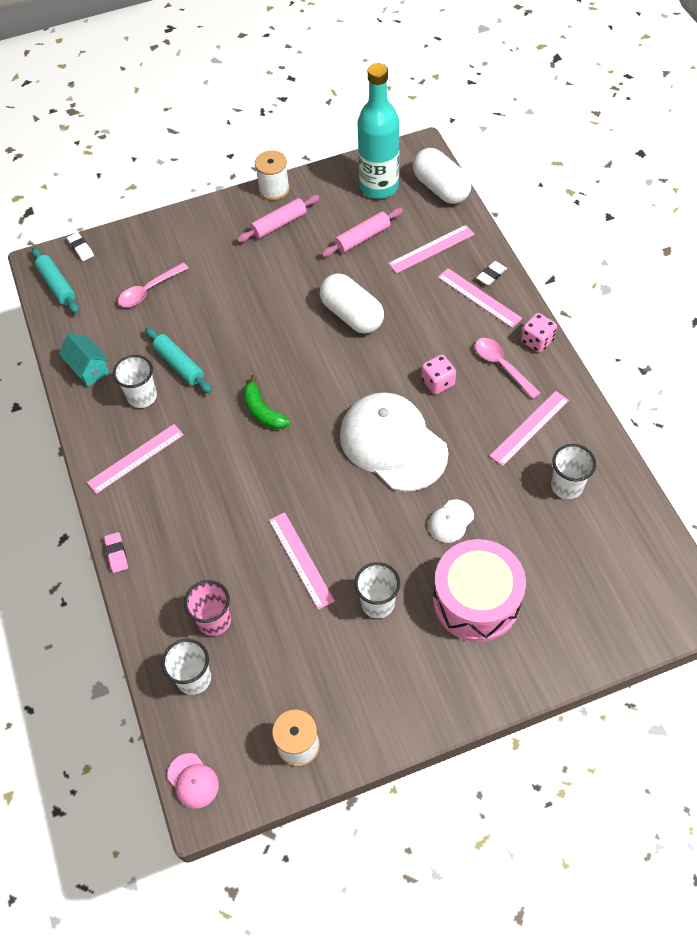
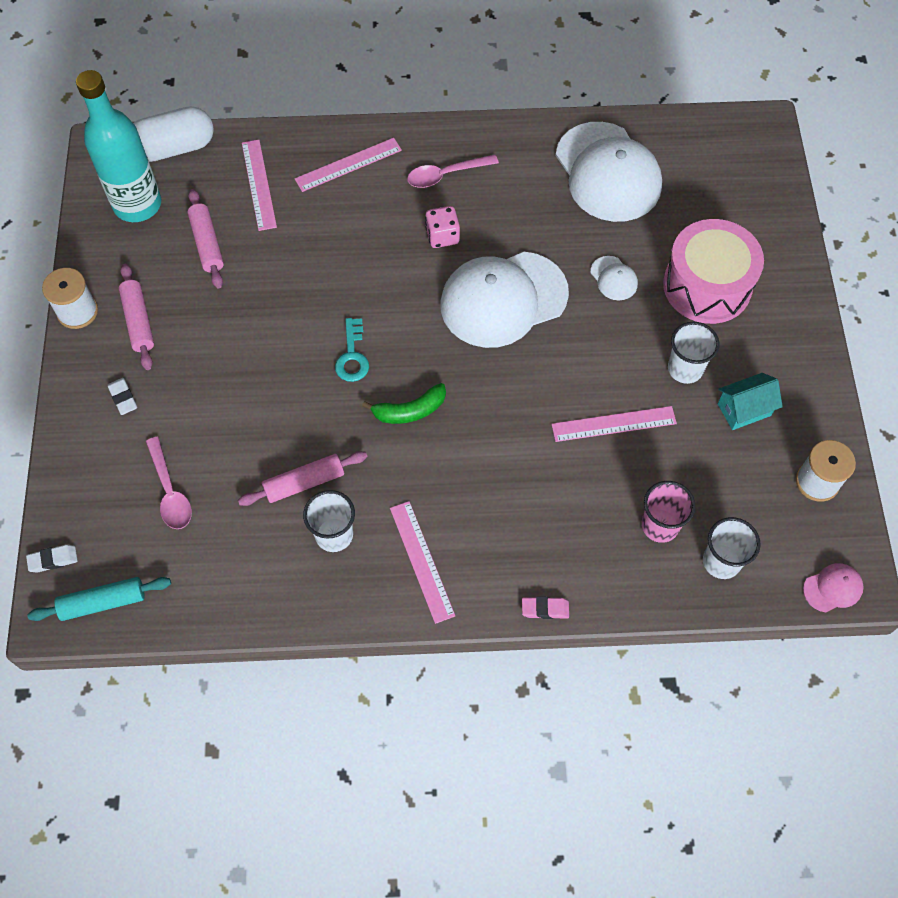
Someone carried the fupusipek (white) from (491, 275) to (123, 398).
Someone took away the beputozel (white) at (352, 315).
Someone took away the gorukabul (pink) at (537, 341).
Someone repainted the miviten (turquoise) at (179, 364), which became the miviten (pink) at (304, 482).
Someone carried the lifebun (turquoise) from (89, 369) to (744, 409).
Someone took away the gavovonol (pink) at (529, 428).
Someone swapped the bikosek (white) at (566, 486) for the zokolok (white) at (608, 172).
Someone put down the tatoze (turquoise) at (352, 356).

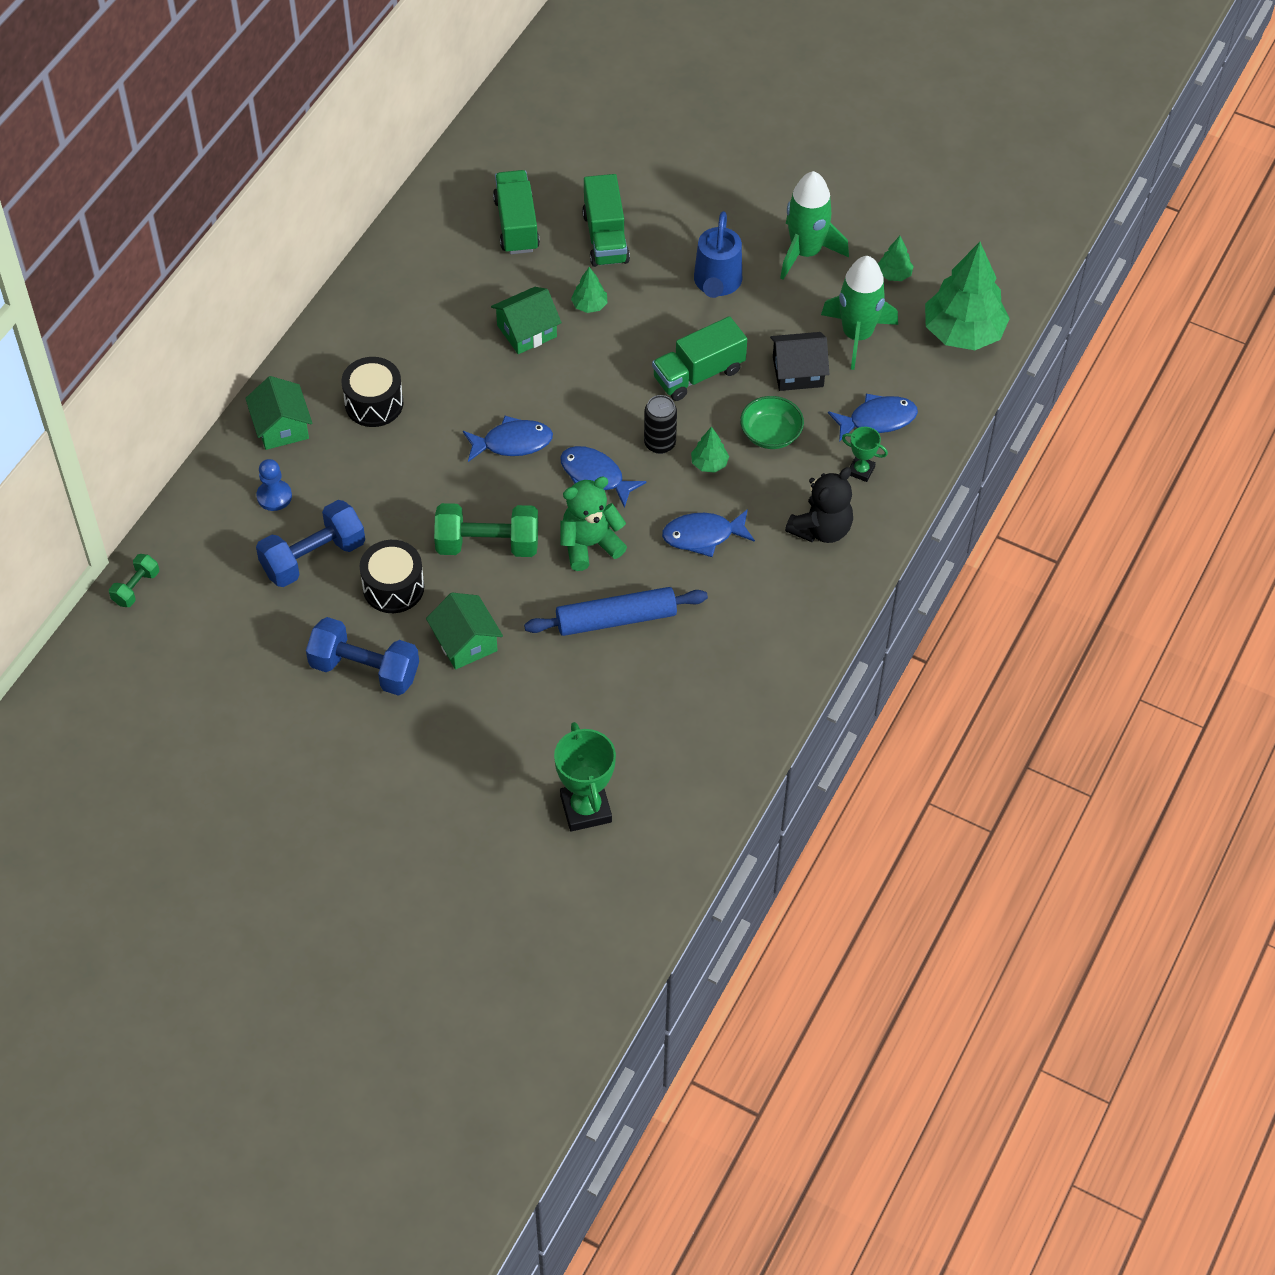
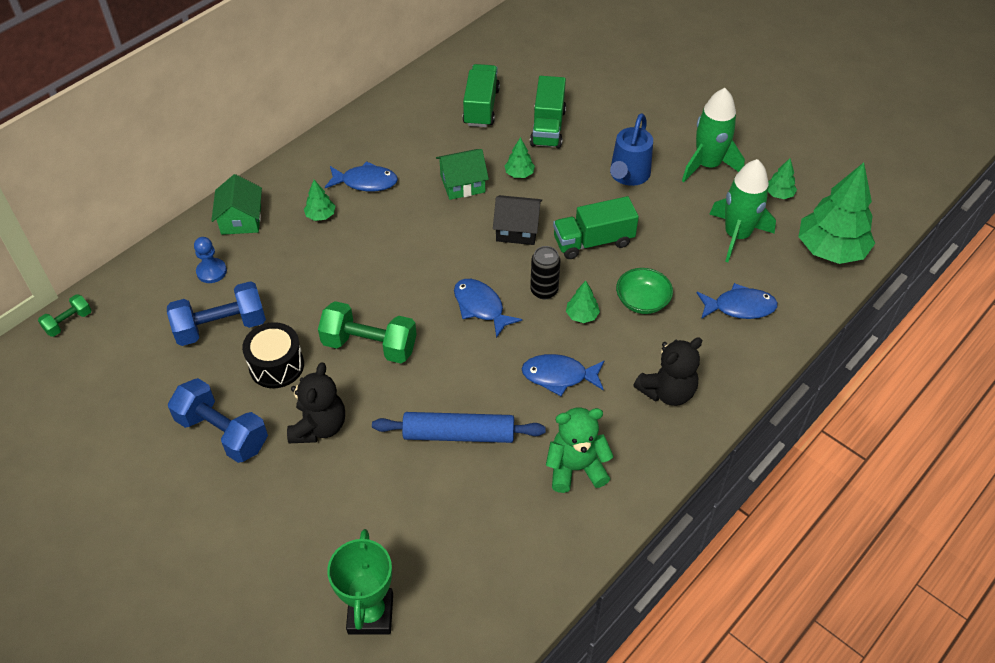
Someone carried the lifebun (black) from (798, 372) to (517, 229).
Someone swapped the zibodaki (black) at (374, 403) for the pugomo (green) at (321, 215).
Someone carried the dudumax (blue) from (512, 443) to (365, 182).
Someone took away the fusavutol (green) at (861, 470).
Someone carried the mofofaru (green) from (589, 544) to (576, 468).
Someone swapped the lifebun (green) at (465, 642) for the mofofaru (black) at (319, 426).

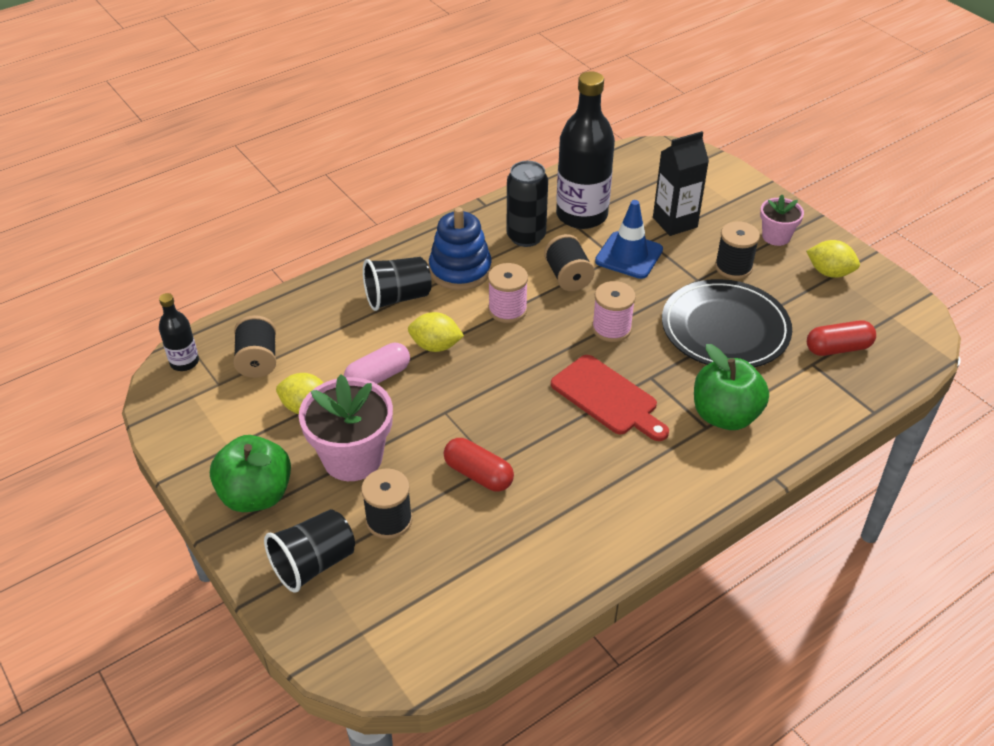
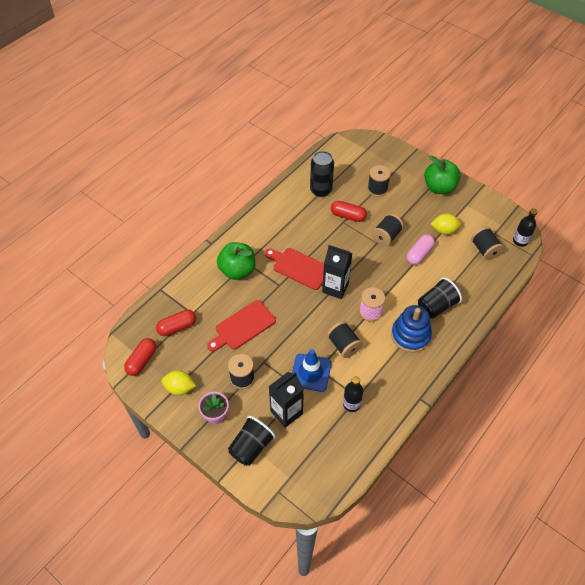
Someone scaled the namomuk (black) at (581, 215) by 0.49.
Someone carried the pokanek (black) from (526, 237) to (321, 190).
Someone swapped the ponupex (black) at (725, 329) for the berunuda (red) at (243, 326).
Someone took away the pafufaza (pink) at (611, 328).
Someone took away the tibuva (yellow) at (435, 346).
Someone took away the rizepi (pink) at (352, 458).
Someone carried the bikosek (black) from (313, 564) to (251, 447).
Someone put down the pafufaza (black) at (386, 236).
Someone put down the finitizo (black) at (335, 288).
Someone put down the beputozel (red) at (142, 361).

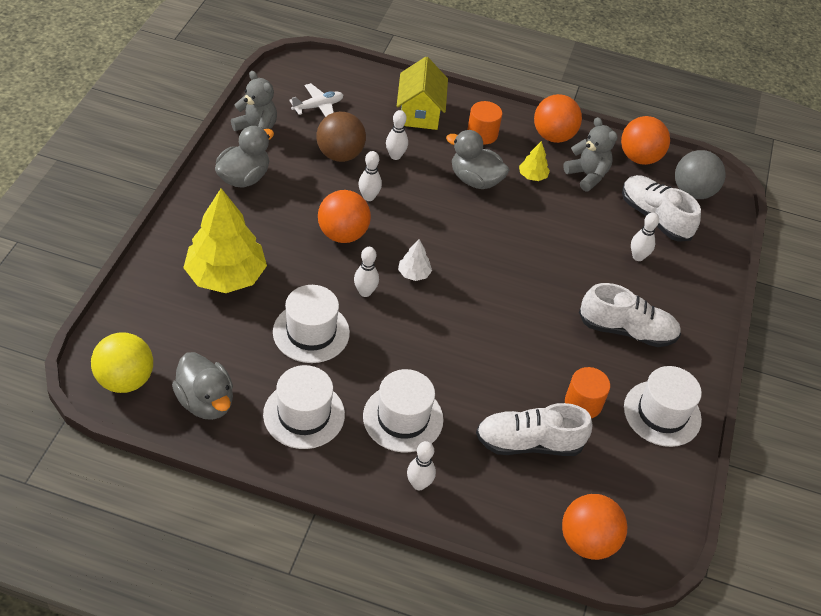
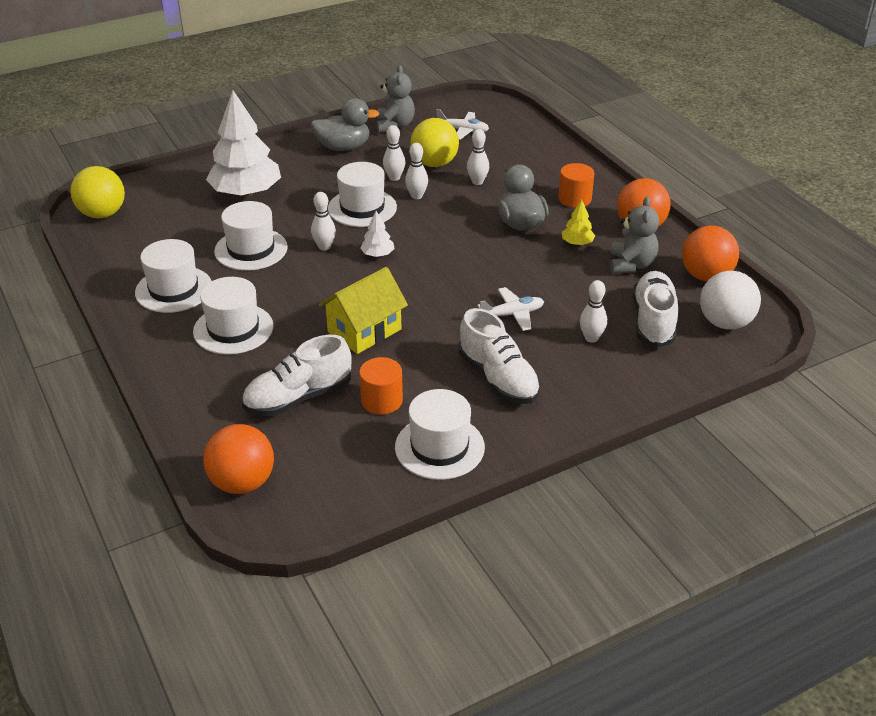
Someone carried the lifebun (yellow) from (420, 112) to (364, 331).
Someone repainted the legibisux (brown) at (340, 155), which became the legibisux (yellow) at (434, 163).
Someone repainted the legibisux (grey) at (692, 192), which became the legibisux (white) at (725, 323).
Someone repainted the pugomo (yellow) at (226, 276), which became the pugomo (white) at (246, 193).
Someone swapped the legibisux (orange) at (343, 234) for the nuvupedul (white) at (362, 208).
Someone took away the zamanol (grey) at (206, 402).
Someone rotated the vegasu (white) at (529, 443) by 75 degrees counterclockwise.
Someone carried the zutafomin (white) from (419, 484) to (394, 178).
Someone put down the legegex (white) at (512, 314).

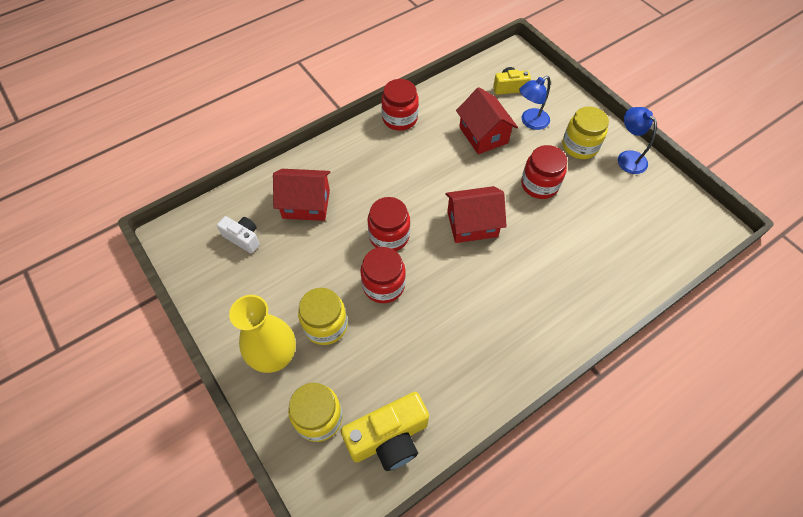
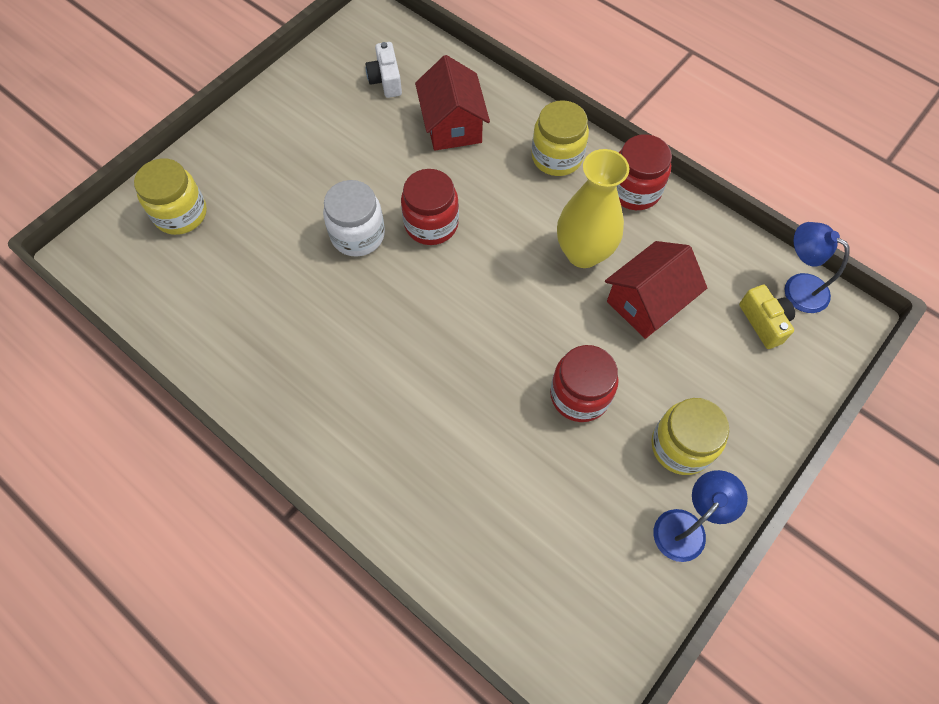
Someone carried the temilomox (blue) from (530, 122) to (797, 287).
Someone took away the lifebun (red) at (472, 224).
Someone rotated the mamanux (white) at (243, 238) by 150 degrees clockwise.
Someone repainted the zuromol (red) at (383, 285), which became the zuromol (white) at (358, 235).
Someone carried the zuromol (yellow) from (325, 325) to (557, 157).
Someone carried the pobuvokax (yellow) from (275, 357) to (583, 253).
Someone took away the mamanux (yellow) at (389, 438).

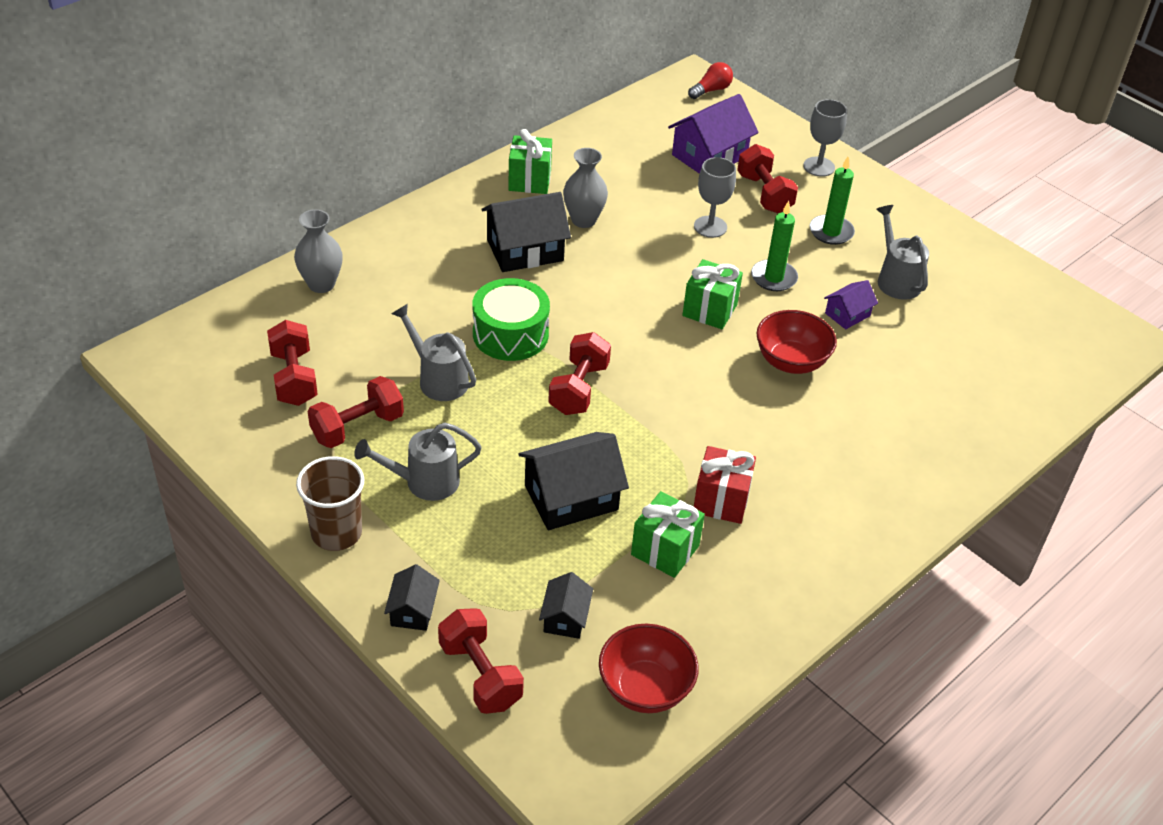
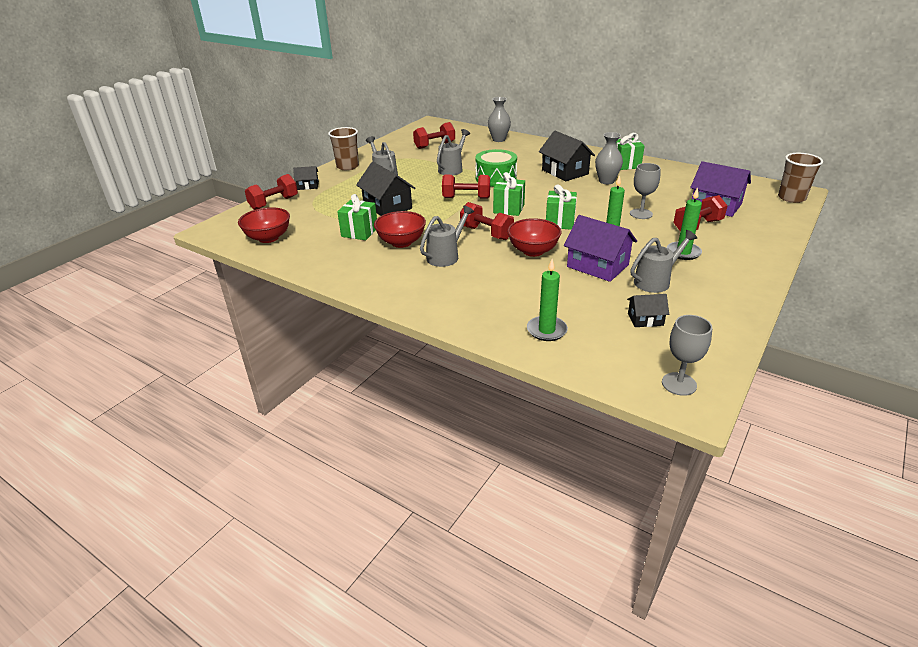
Someone swapped the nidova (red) at (711, 90) for the bikosek (brown) at (791, 198).
Someone carried the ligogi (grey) from (819, 167) to (679, 384).
Someone scaled the lifebun (purple) at (847, 314) by 1.87.
Someone carried the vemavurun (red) from (357, 427) to (486, 233).
Someone swapped the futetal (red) at (721, 501) for the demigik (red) at (401, 242).
Someone carried the lifebun (black) from (565, 618) to (645, 319).
Someone put down the futetal (green) at (509, 209).
Someone put down the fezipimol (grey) at (446, 256).
Someone put down the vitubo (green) at (546, 330).

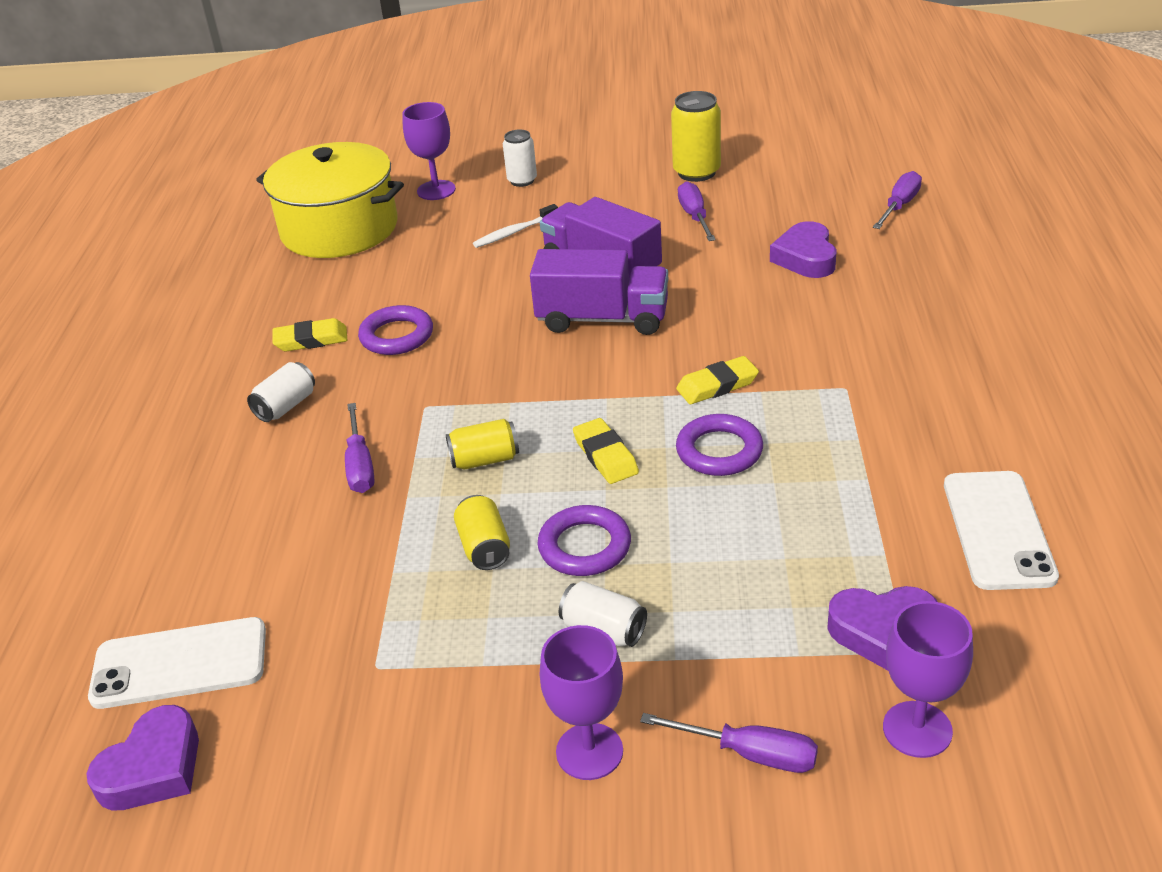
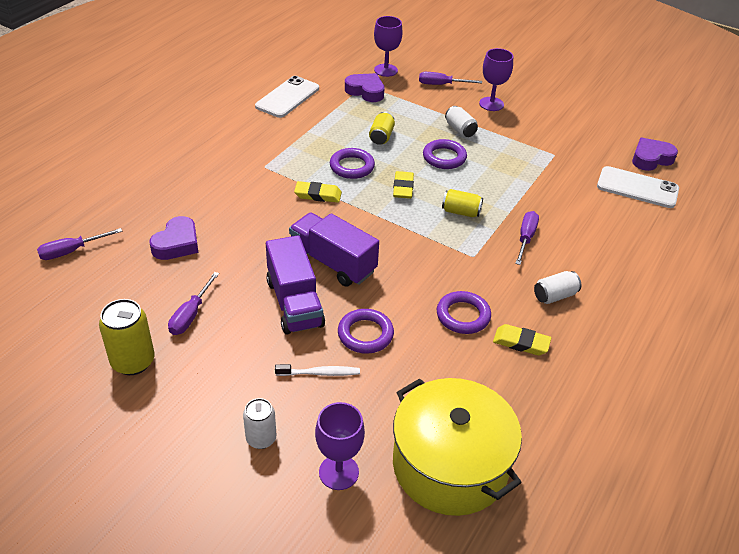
Someone carried the pokanek (yellow) from (484, 547) to (381, 136).
Someone rotated the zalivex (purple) at (750, 753) by 45 degrees counterclockwise.
Someone put down the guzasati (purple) at (365, 334).

